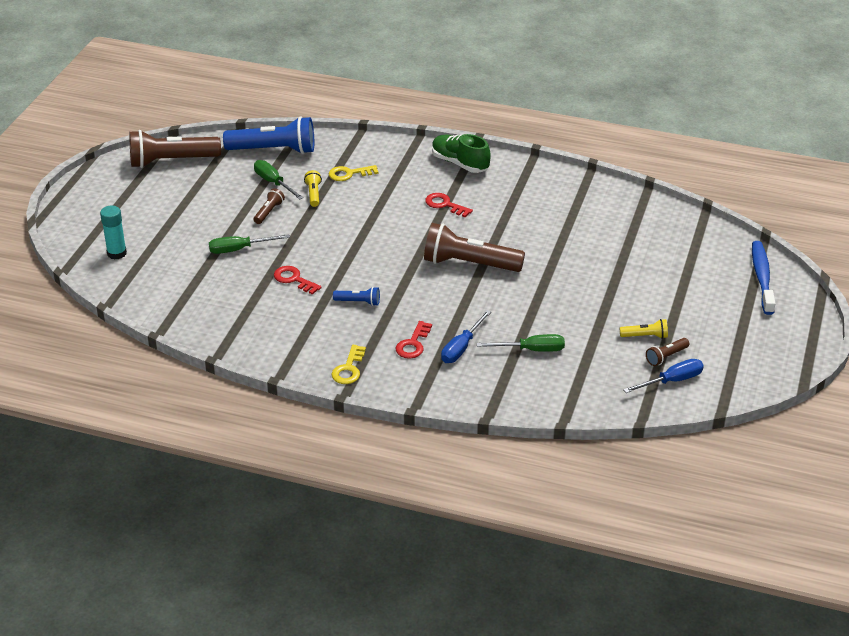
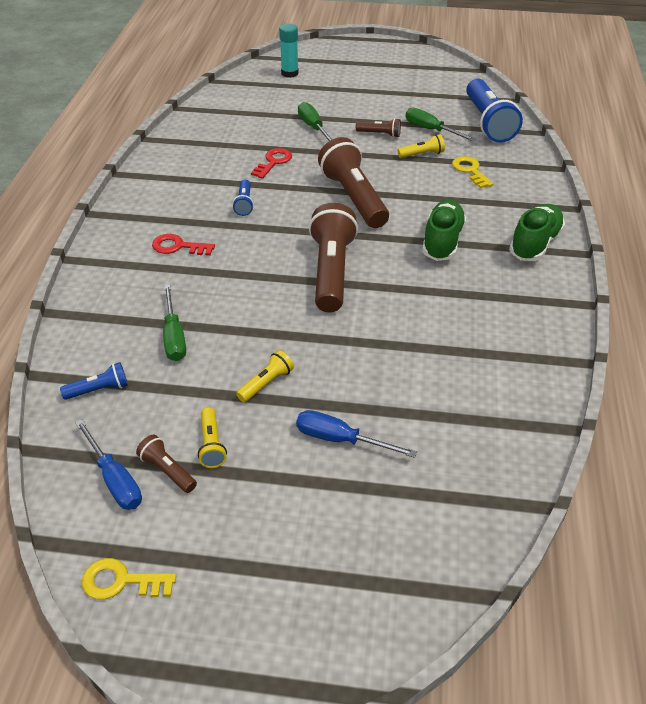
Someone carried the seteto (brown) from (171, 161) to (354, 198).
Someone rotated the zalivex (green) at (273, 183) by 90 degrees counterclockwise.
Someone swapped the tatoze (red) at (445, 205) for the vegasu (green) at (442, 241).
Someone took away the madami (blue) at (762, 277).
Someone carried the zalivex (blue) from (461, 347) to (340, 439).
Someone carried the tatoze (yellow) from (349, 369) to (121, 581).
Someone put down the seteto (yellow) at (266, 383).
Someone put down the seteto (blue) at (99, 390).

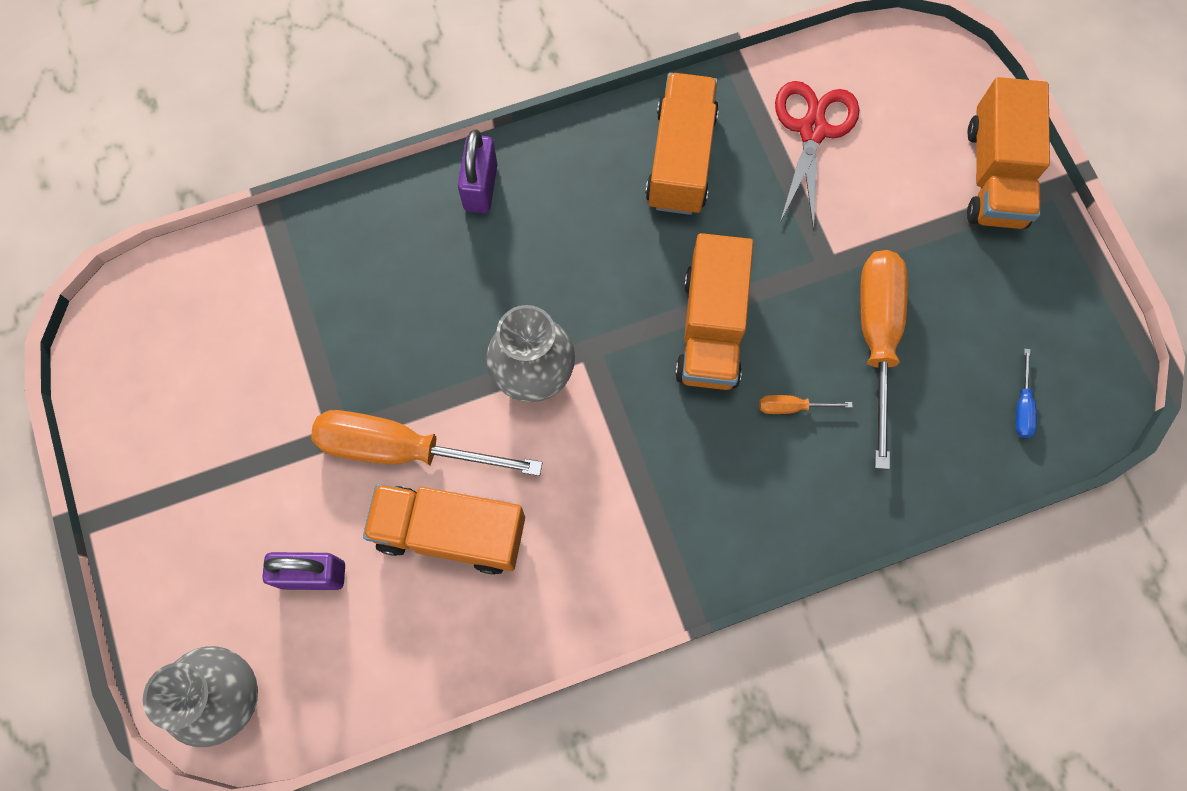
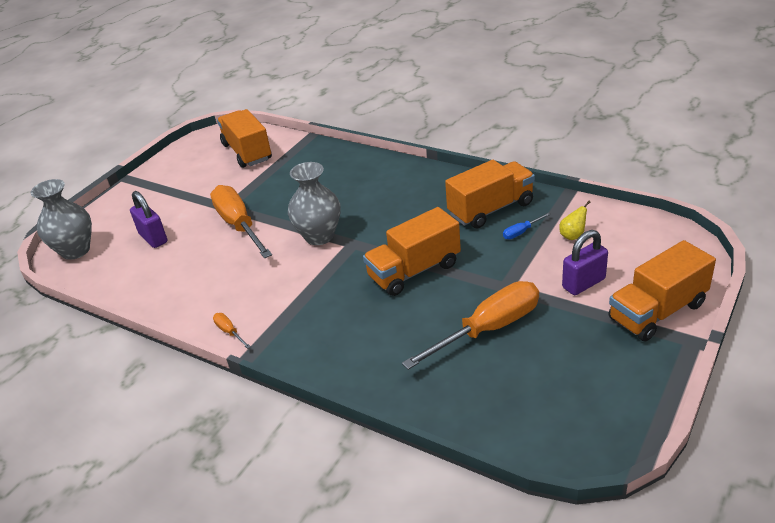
Someone swapped the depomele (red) at (812, 130) for the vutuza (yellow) at (573, 236).
Someone carried the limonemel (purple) from (481, 187) to (583, 283).
Someone carried the zalivex (blue) from (1022, 406) to (521, 232).
Someone carried the zalivex (orange) from (792, 407) to (229, 332).
Someone carried the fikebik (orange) from (450, 532) to (247, 152).

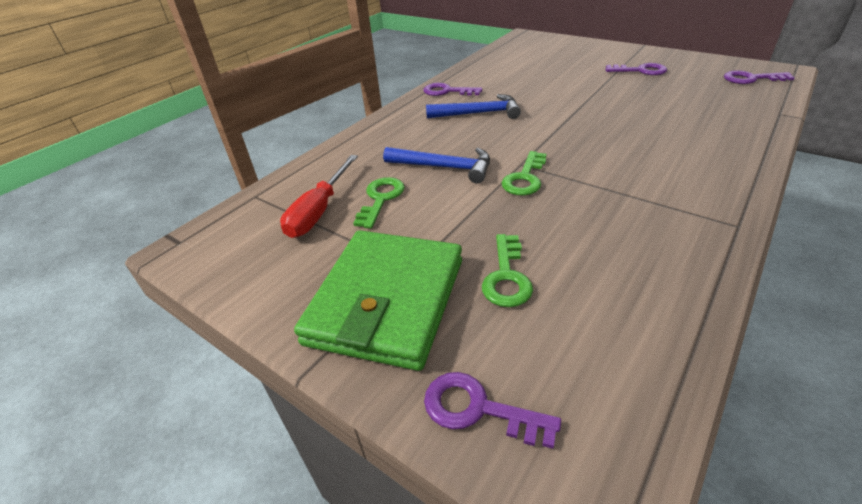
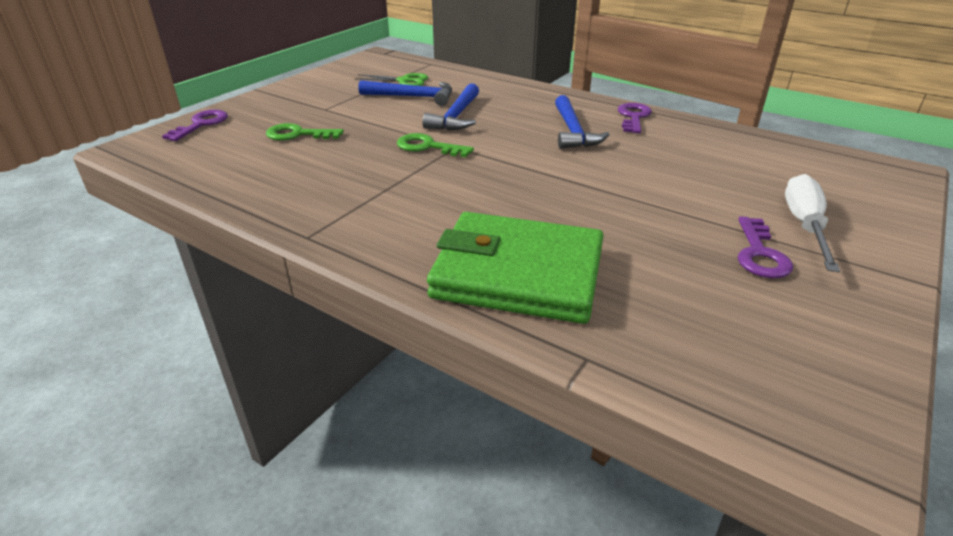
Someone took away the tatoze (purple) at (751, 79).
Someone swapped the zalivex (red) at (319, 211) for the depomele (green) at (404, 81).
Someone swapped the tatoze (green) at (381, 199) for the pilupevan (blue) at (413, 97).
Someone carried the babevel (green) from (386, 301) to (518, 273).
Someone put down the zalivex (white) at (804, 225).

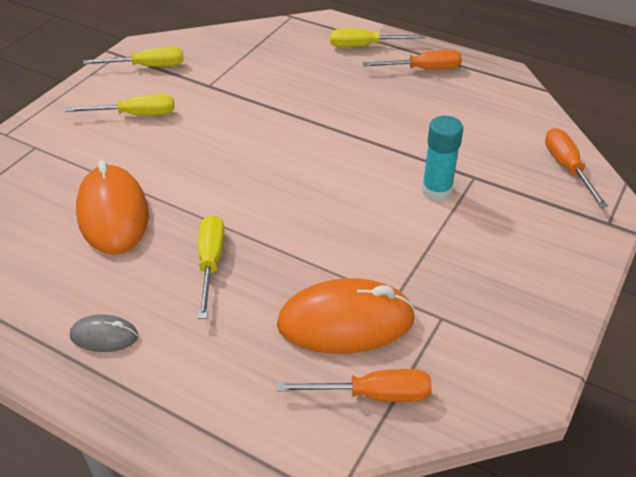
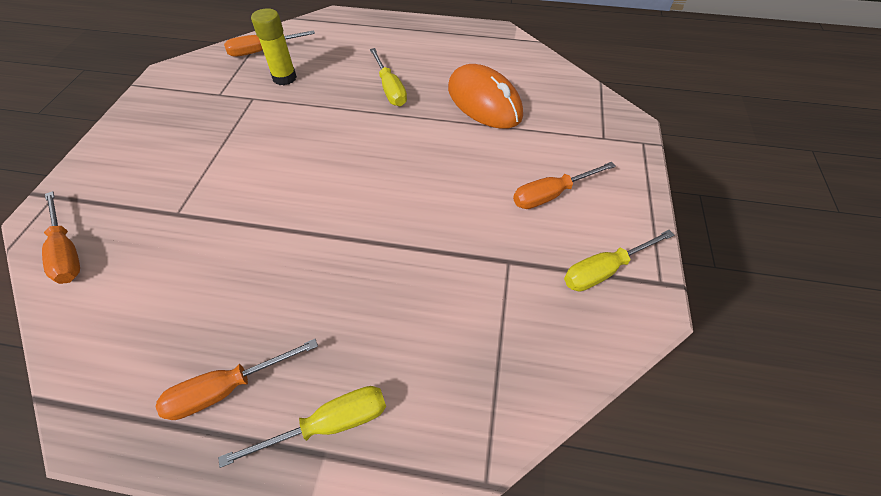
Someone repainted the zalivex (yellow) at (135, 115), which became the zalivex (orange) at (551, 194).
Someone took away the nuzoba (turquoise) at (436, 191).
Someone swapped the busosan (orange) at (346, 322) for the nuzoba (yellow) at (284, 78).
Someone took away the busosan (grey) at (104, 336).

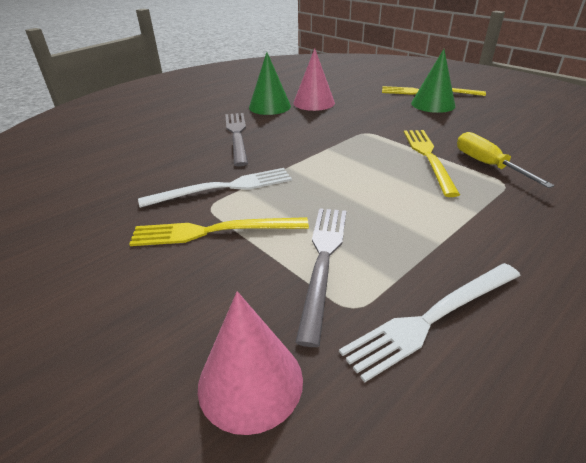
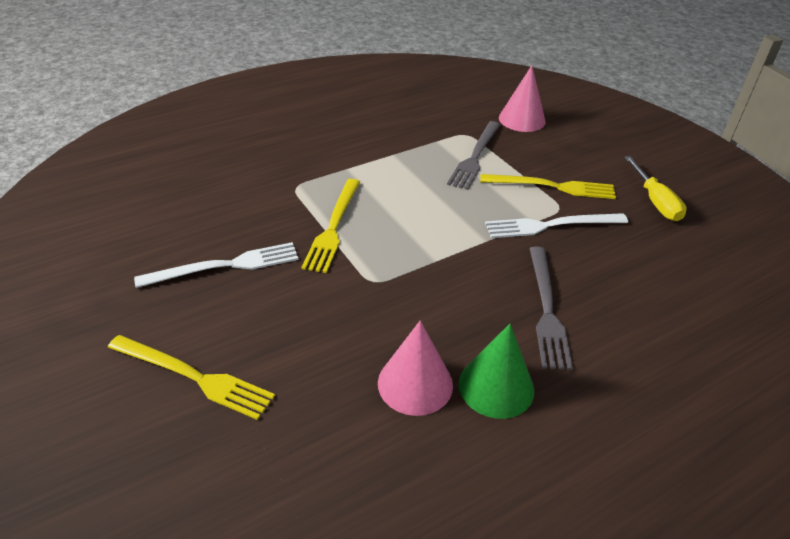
Someone took away the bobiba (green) at (433, 104).
Someone carried the zalivex (yellow) from (487, 165) to (655, 201).
Someone carried the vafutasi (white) from (432, 318) to (225, 266).

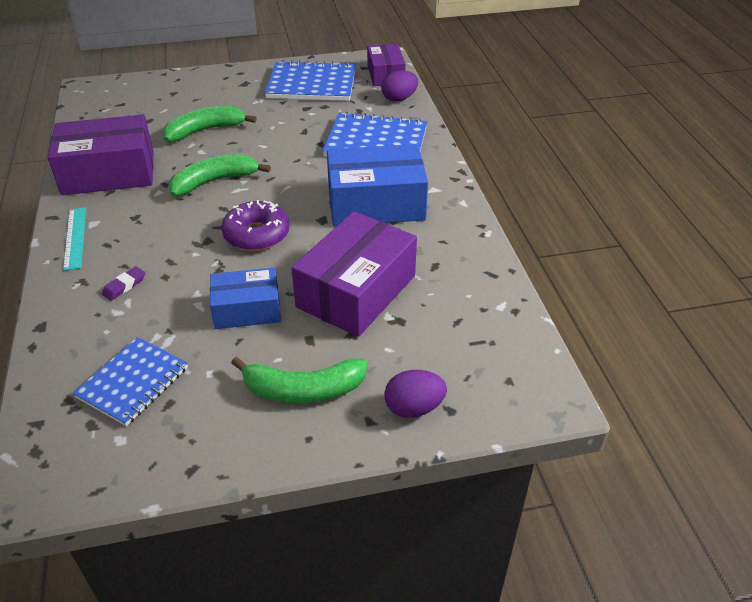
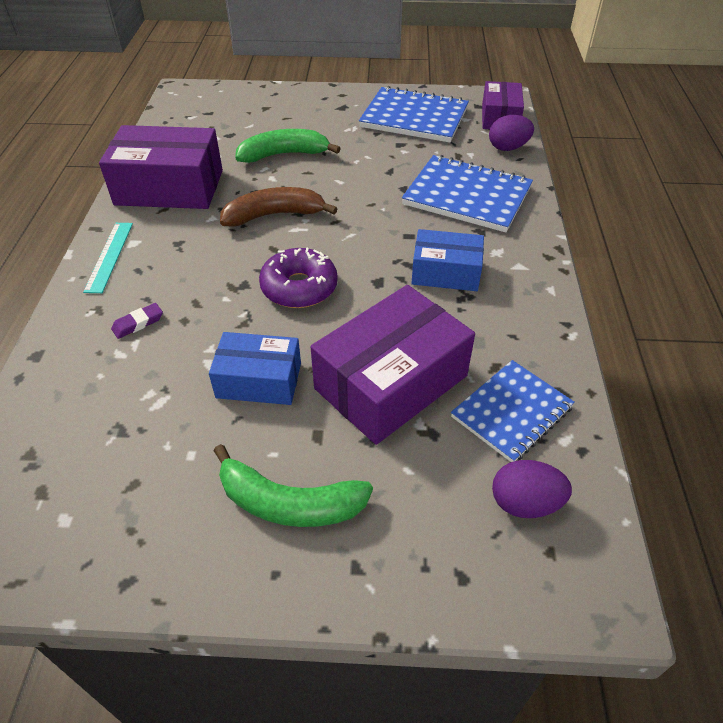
Someone scaled the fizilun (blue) at (376, 203) by 0.60.
Someone repainted the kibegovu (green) at (214, 181), which became the kibegovu (brown) at (274, 215).
Someone carried the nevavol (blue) from (133, 382) to (511, 412).
Someone carried the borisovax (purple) from (414, 408) to (525, 503).

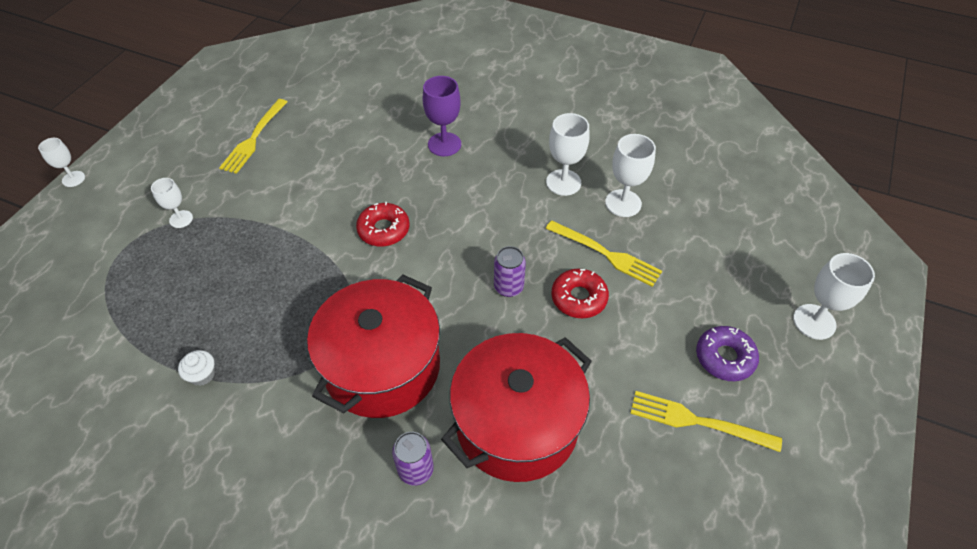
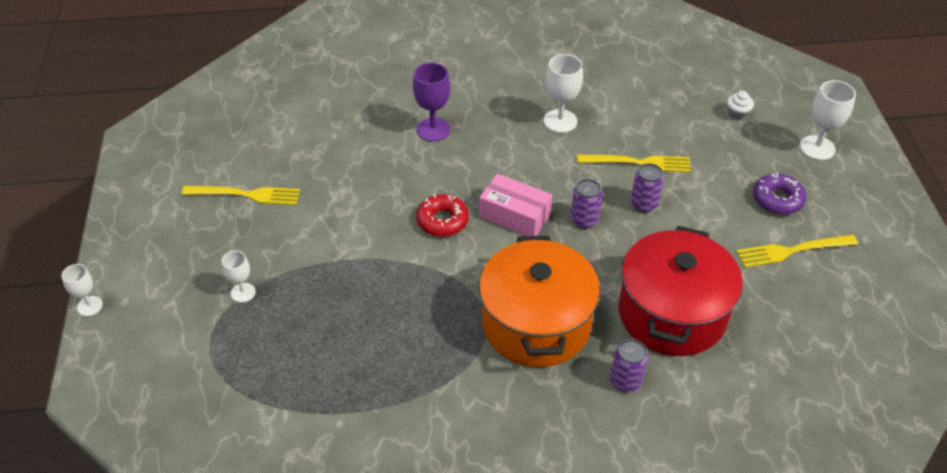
Someone rotated the vafutasi (yellow) at (254, 138) by 75 degrees counterclockwise.
Someone took away the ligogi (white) at (623, 203).
Someone swapped the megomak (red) at (579, 298) for the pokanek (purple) at (644, 204).
Someone repainted the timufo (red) at (382, 367), which became the timufo (orange) at (536, 324).
Someone carried the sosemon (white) from (202, 374) to (737, 114).
Someone put down the fizilun (pink) at (515, 215).

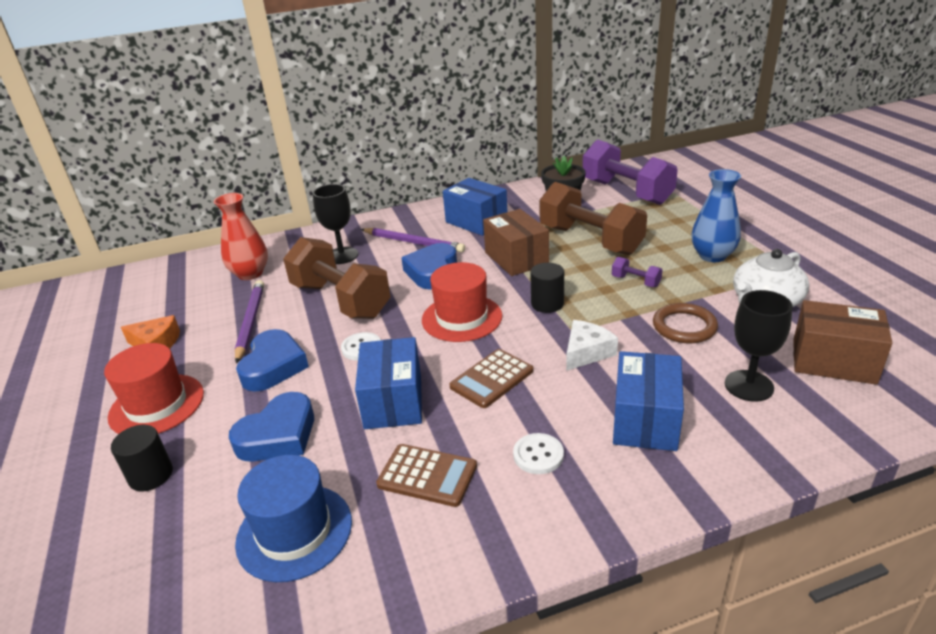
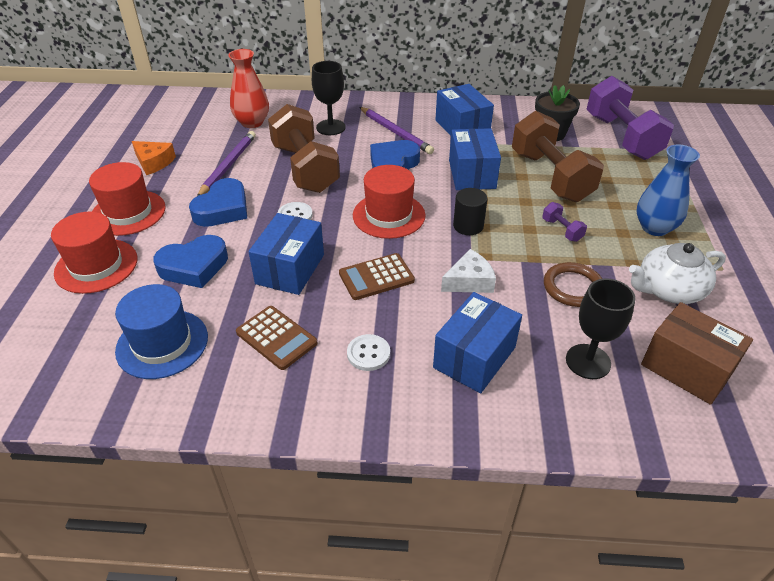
Someone repainted the fizilun (brown) at (516, 258), which became the fizilun (blue) at (472, 174).
Someone swapped the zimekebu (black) at (151, 475) for the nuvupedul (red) at (96, 266).

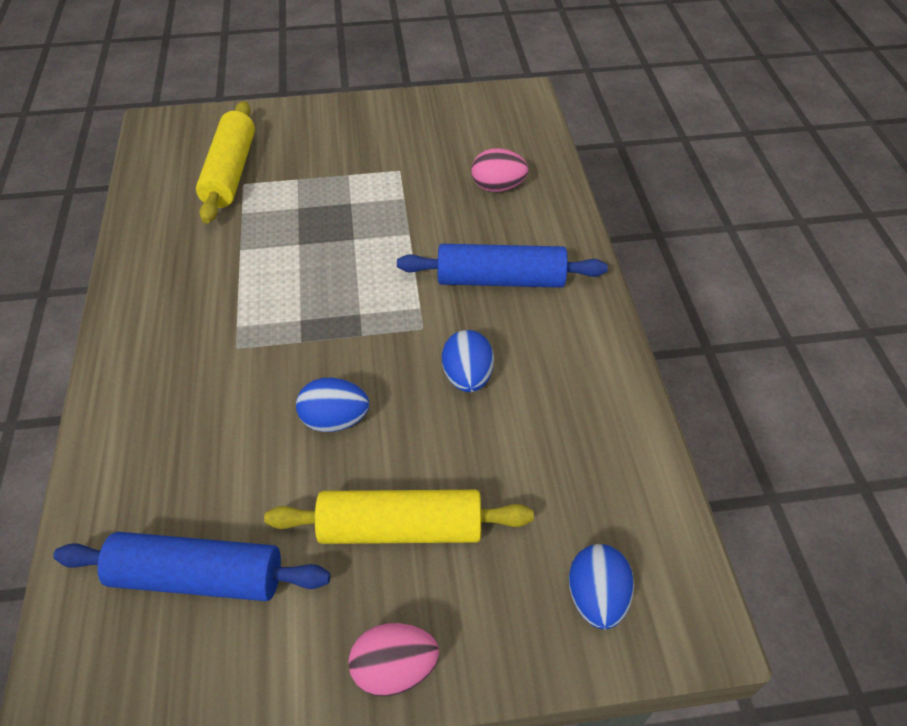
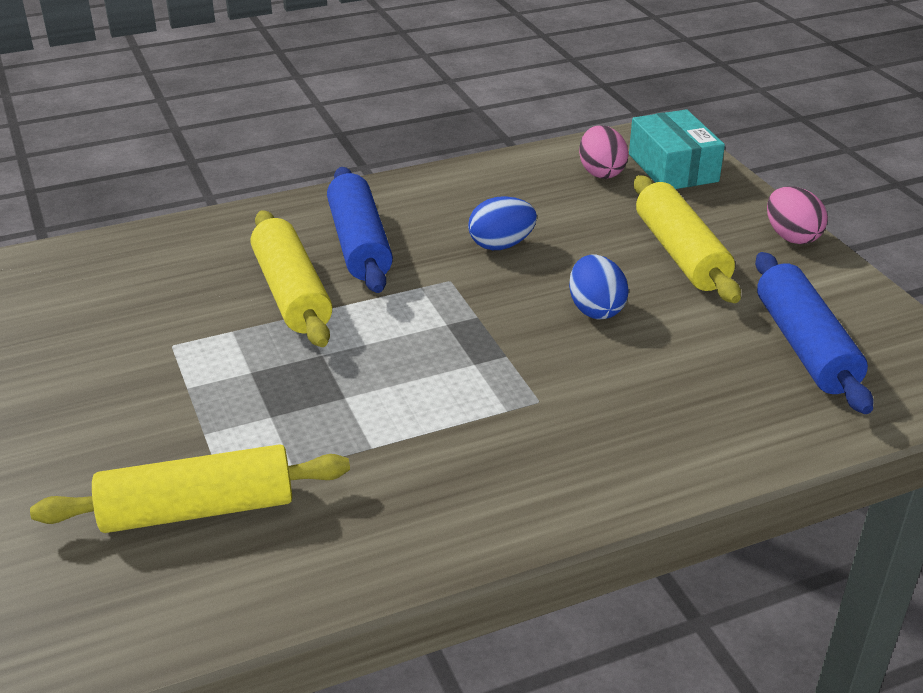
Someone carried the borisovax (pink) from (498, 187) to (601, 172).
Someone swapped the borisovax (blue) at (596, 597) for the fizilun (turquoise) at (673, 168).
Someone put down the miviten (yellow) at (292, 293).

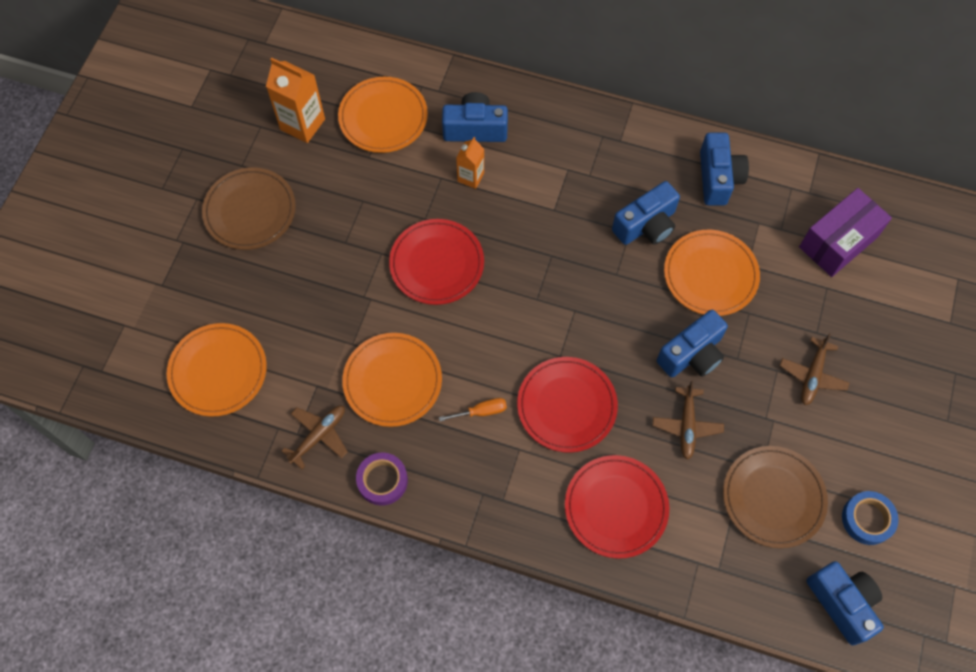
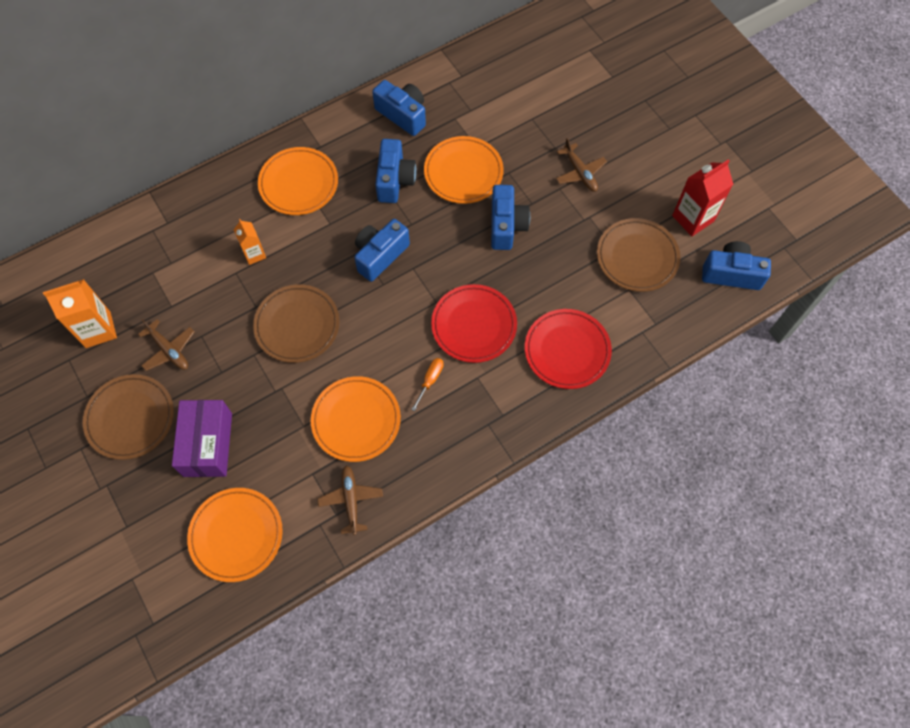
Someone carried the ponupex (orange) from (383, 117) to (298, 183).
Someone carried the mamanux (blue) from (475, 129) to (380, 255).
Someone carried the fizilun (purple) from (838, 242) to (208, 444).
Someone repainted the ponupex (red) at (437, 264), which became the ponupex (brown) at (297, 325).
Someone carried the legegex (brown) from (687, 425) to (169, 350).
Someone took away the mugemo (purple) at (382, 480).
Someone swapped the mugemo (blue) at (867, 519) for the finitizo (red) at (692, 218).

